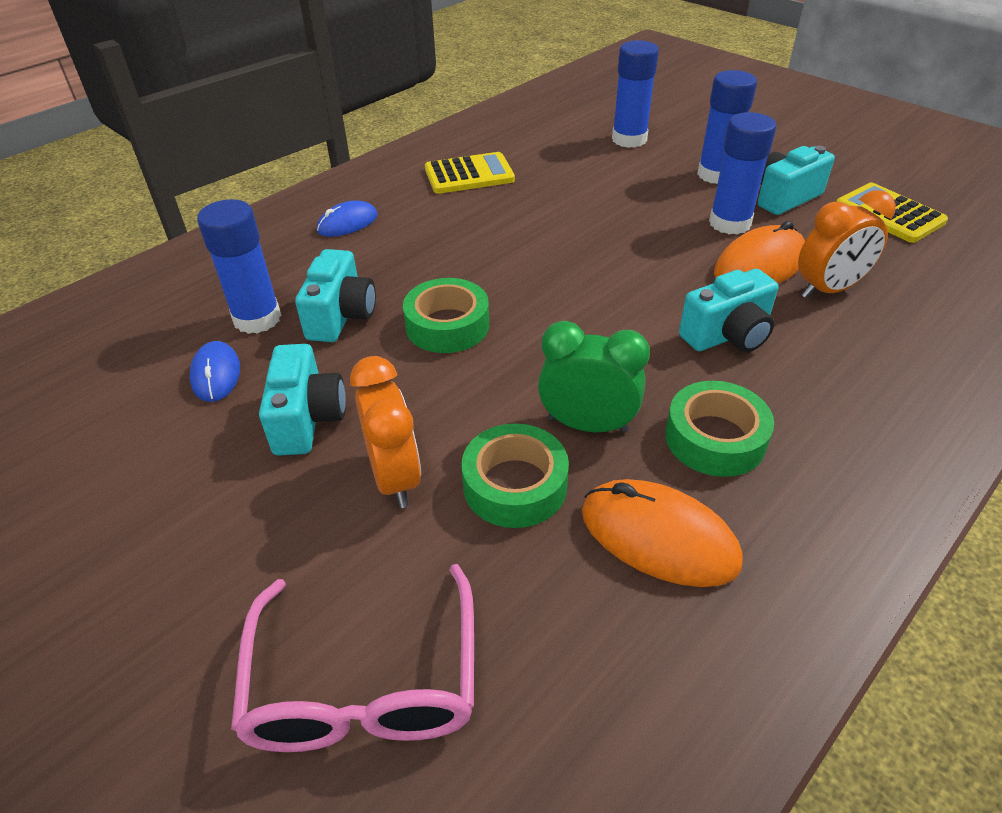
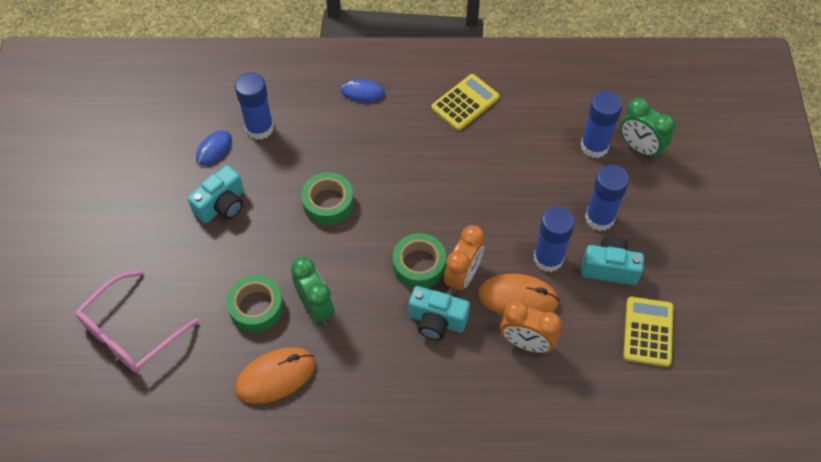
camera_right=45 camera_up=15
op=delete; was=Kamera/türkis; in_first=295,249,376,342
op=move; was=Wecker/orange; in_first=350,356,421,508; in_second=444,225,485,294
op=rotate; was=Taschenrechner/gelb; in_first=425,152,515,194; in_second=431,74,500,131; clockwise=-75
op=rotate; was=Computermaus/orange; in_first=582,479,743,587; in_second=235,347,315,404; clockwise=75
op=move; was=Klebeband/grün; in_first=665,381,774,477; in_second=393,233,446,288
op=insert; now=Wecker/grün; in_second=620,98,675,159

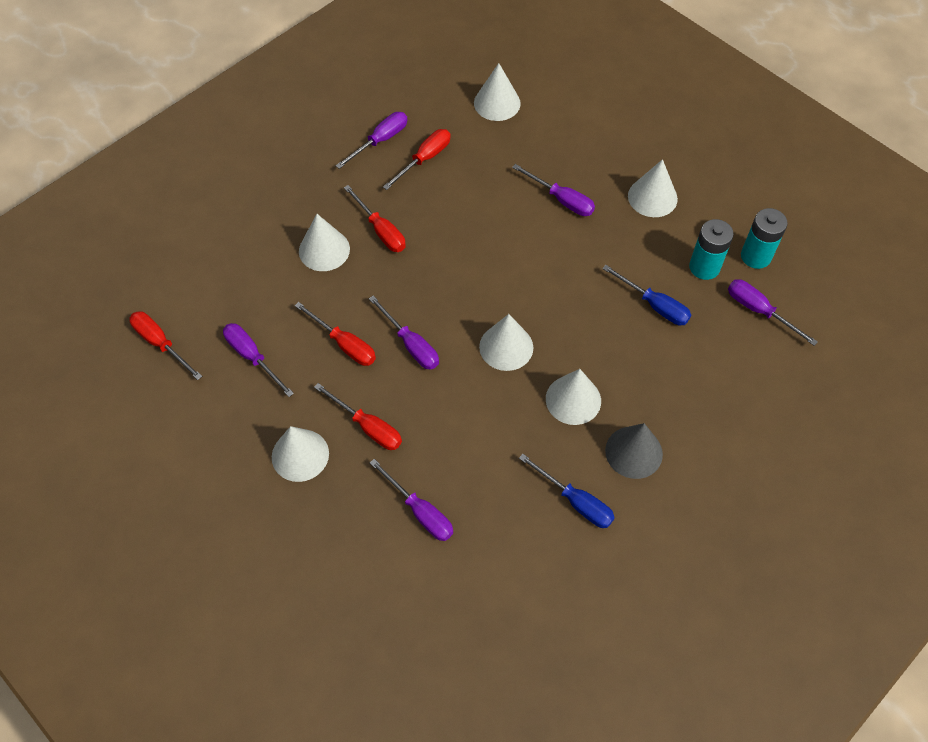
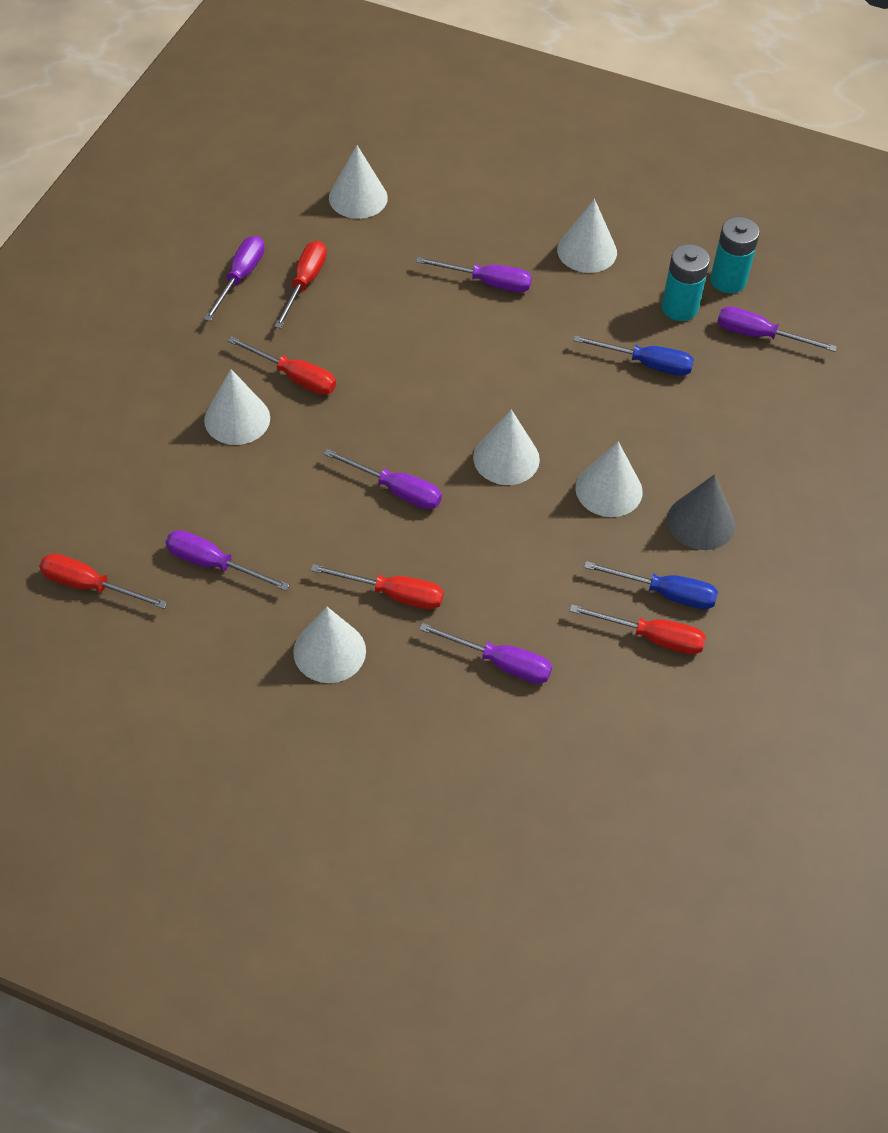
camera_right=-25 camera_up=-5
op=move; was=Schraubenzieher/rot; in_first=295,302,376,366; in_second=569,604,706,655

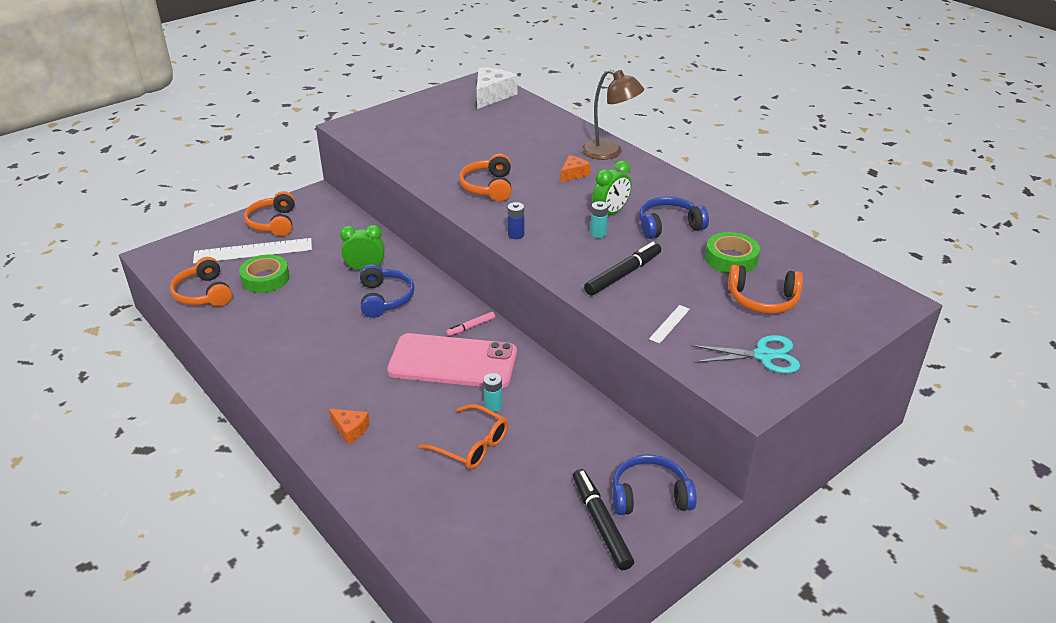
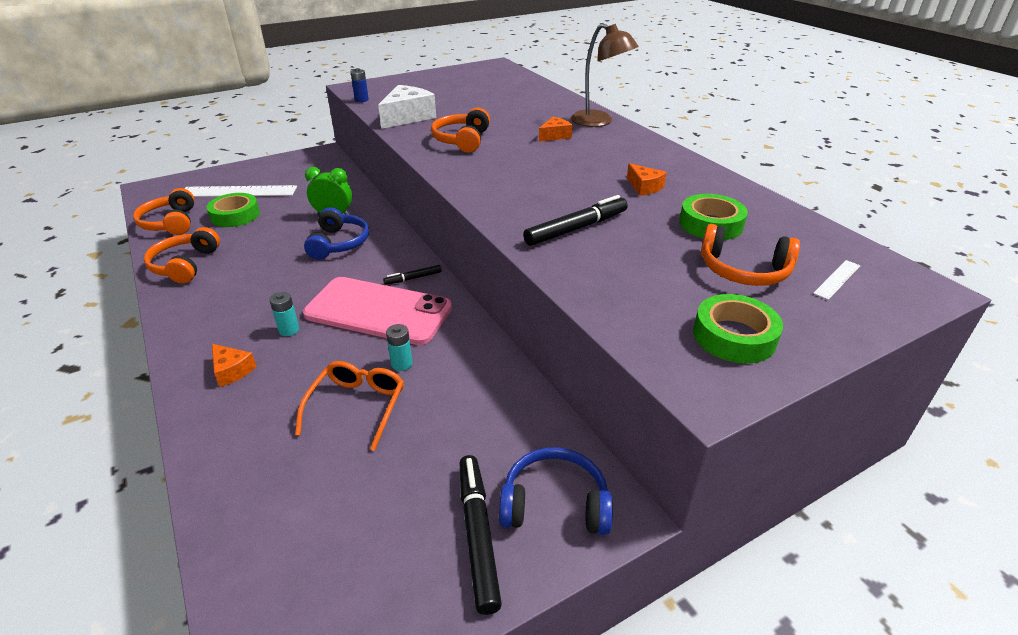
camera_right=10 camera_up=0
op=move; was=Kopfhörer/orange; in_first=244,191,295,236; in_second=144,227,220,284
op=rotate; was=Brille/orange; in_first=418,404,508,469; in_second=295,361,404,451; clockwise=-120
op=recolor; was=Filzstift/rosa; now=Filzstift/schwarz; in_first=446,312,495,336; in_second=383,265,442,285
op=move; was=Käse/weiß; in_first=477,67,517,109; in_second=378,85,436,129
op=move; was=Batterie/blau; in_first=508,202,524,239; in_second=351,68,369,102
op=move; was=Batterie/türkis; in_first=590,201,608,238; in_second=269,292,299,336
op=delete; was=Wecker/grün; in_first=592,161,631,214
op=replace; was=Kopfhörer/blau; now=Käse/orange; in_first=639,196,709,239; in_second=627,163,667,196
op=move; was=Lineal/weiß; in_first=649,305,690,344; in_second=813,260,861,300
op=replace; was=Schere/türkis; now=Klebeband/grün; in_first=691,335,800,374; in_second=693,294,783,363

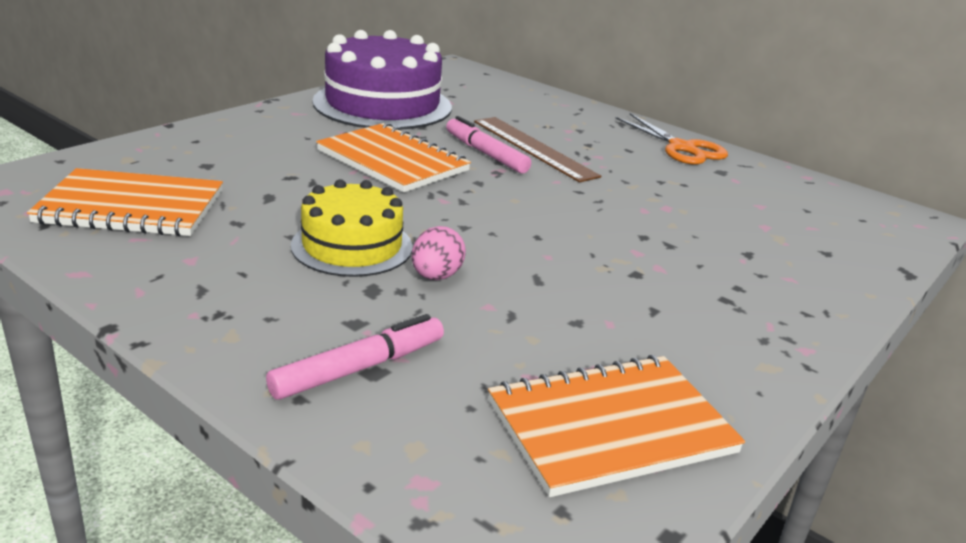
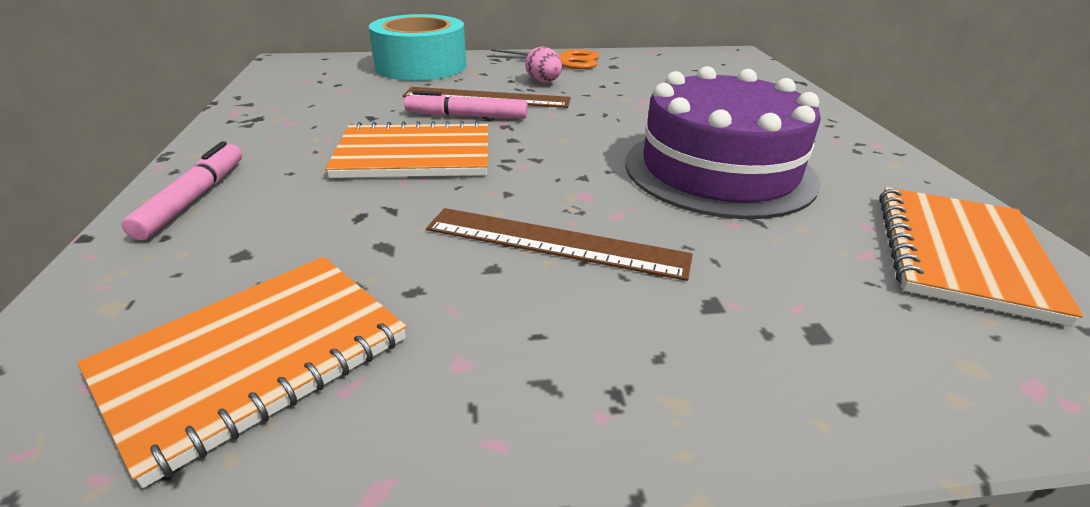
camera_right=-45 camera_up=5
op=move; was=Filzstift/rosa; in_first=266,314,444,400; in_second=122,141,242,240
op=replace; was=Kuchen/gelb; now=Lineal/braun; in_first=291,179,413,277; in_second=426,208,693,281
op=move; was=Kuchen/lila; in_first=312,30,452,130; in_second=626,66,821,219
op=move; was=Ei/rosa; in_first=412,226,466,280; in_second=525,47,562,82
op=insert; now=Klebeband/türkis; in_second=369,14,466,81

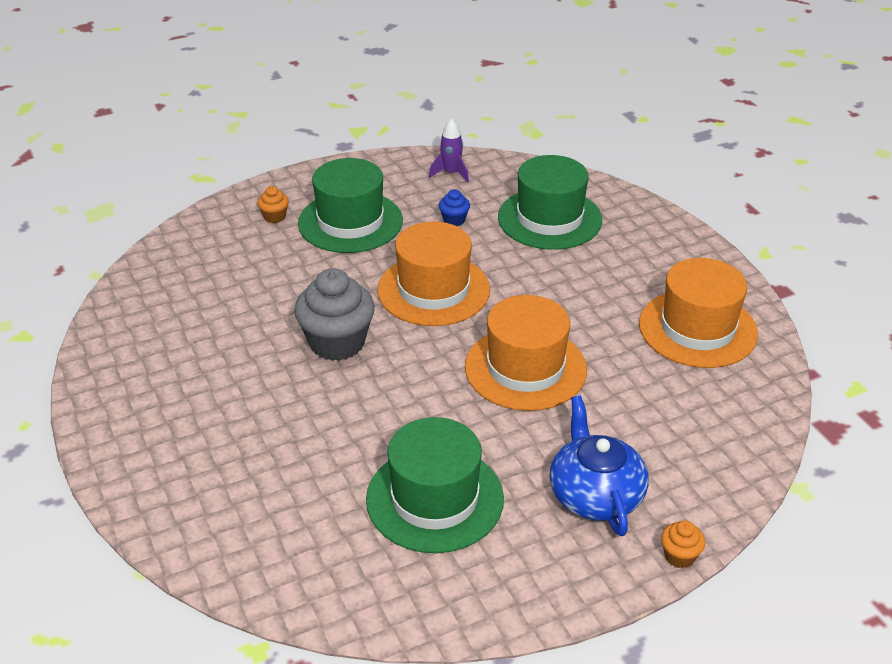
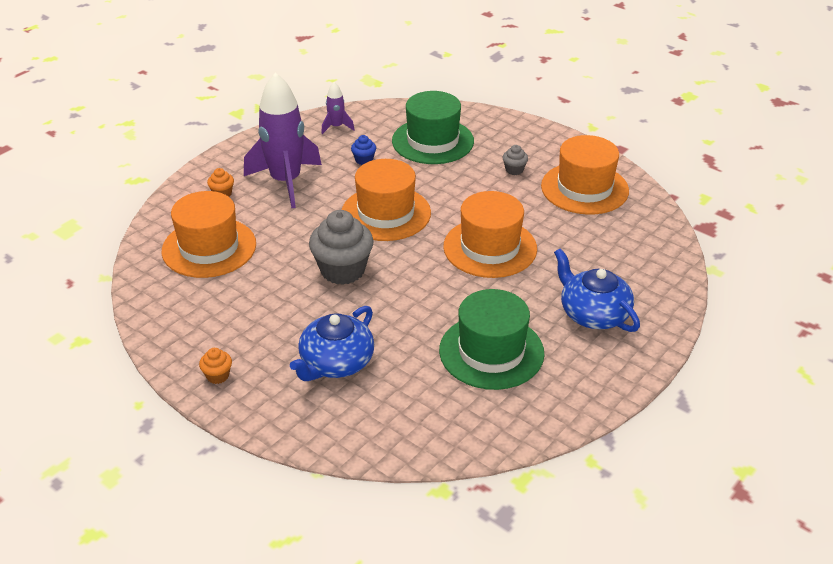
camera_right=-25 camera_up=0
op=replace; was=Hut/grün; now=Rakete/lila; in_first=298,158,403,253; in_second=244,72,322,208
op=move; was=Muffin/orange; in_first=661,520,705,568; in_second=199,348,232,384
op=insert; now=Hut/orange; in_second=162,191,256,278
op=insert; now=Teekanne/blau; in_second=290,306,374,381
op=insert; now=Muffin/grau; in_second=502,145,528,175

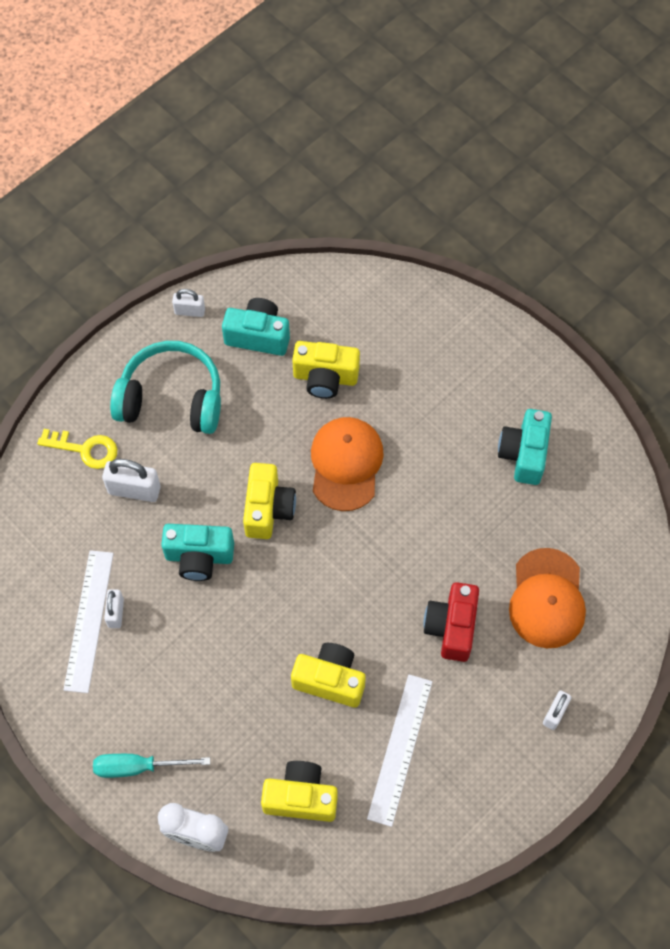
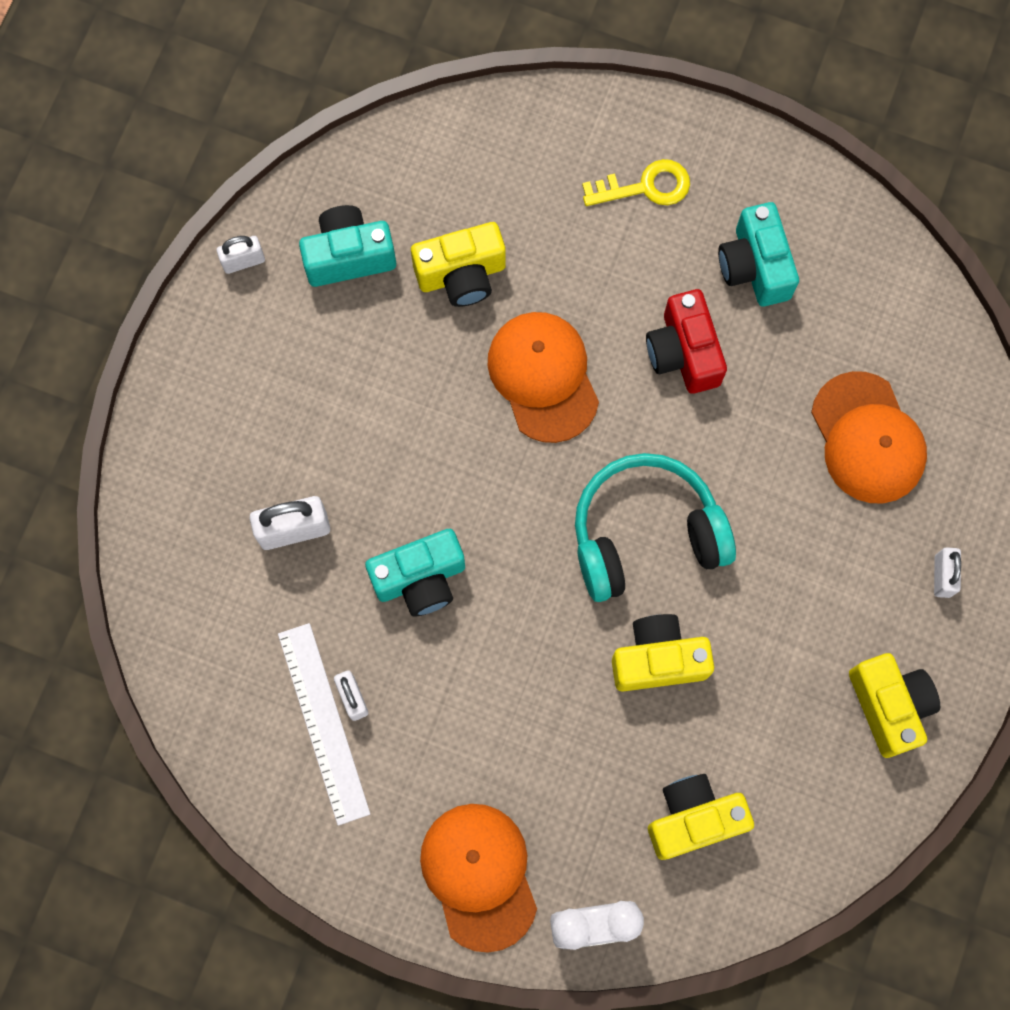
camera_right=-25 camera_up=10
op=move; was=Schlüssel/gelb; in_first=37,429,117,469; in_second=582,159,690,206
op=replace; was=Schraubenzieher/türkis; now=Kappe/orange; in_first=93,754,210,778; in_second=420,804,537,953
op=move; was=Kopfhörer/türkis; in_first=110,341,221,434; in_second=575,453,736,602
op=move; was=Kamera/gelb; in_first=243,463,296,539; in_second=849,653,940,758
op=delete; was=Lineal/weiß; in_first=367,674,433,827
op=move; was=Kamera/rot; in_first=423,582,479,662; in_second=646,289,727,394

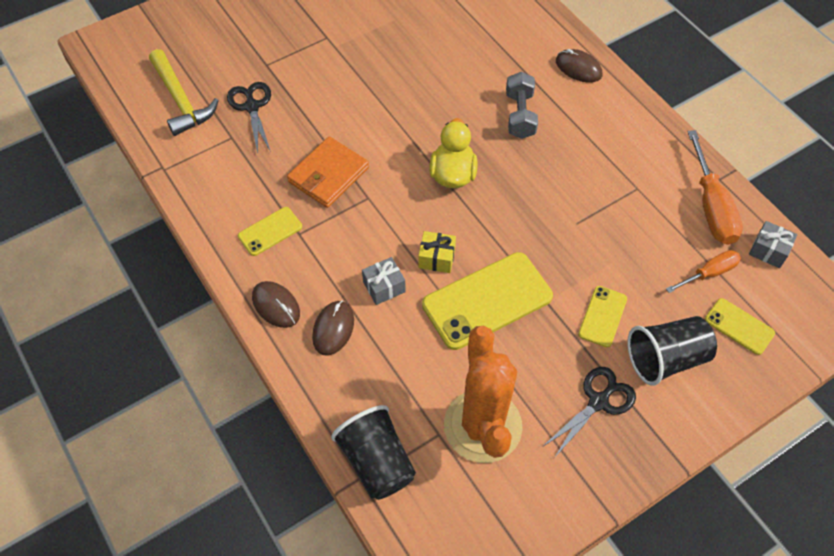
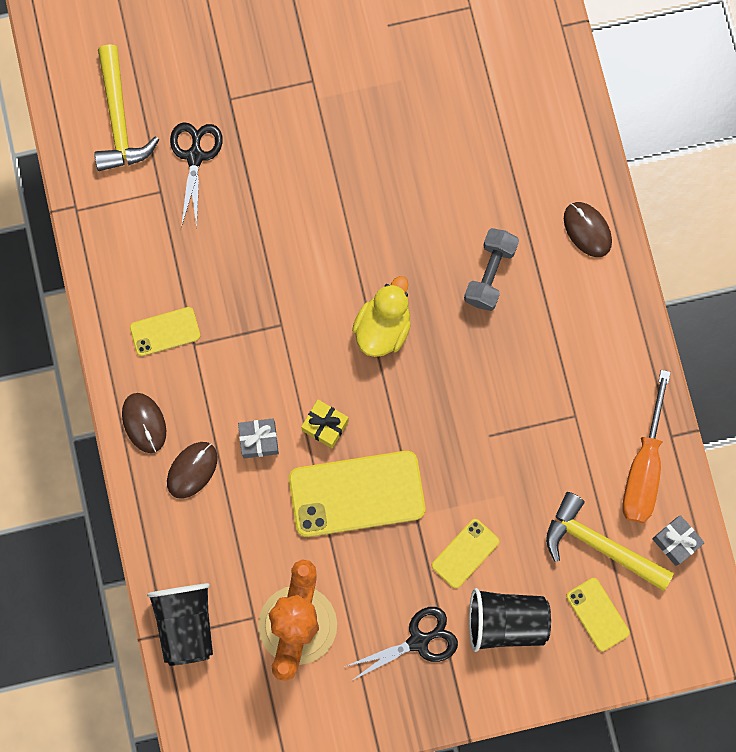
camera_right=20 camera_up=20
op=delete; was=Geldbörse/orange; in_first=287,137,369,208
op=replace; was=Schraubenzieher/orange; now=Hammer/gelb; in_first=666,250,741,293; in_second=546,492,674,591

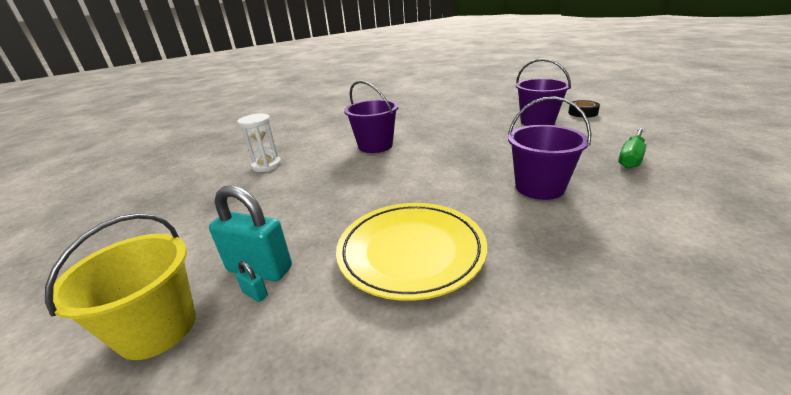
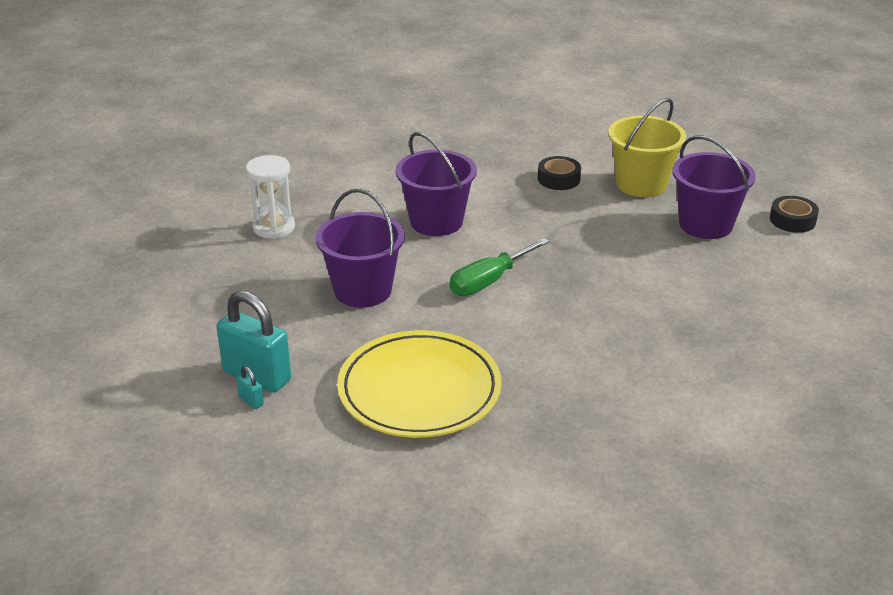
camera_right=10 camera_up=5
op=move; was=Eimer/gelb; in_first=45,213,196,360; in_second=608,98,686,197
op=move; was=Eimer/lila; in_first=508,96,591,200; in_second=316,189,405,308
op=move; was=Schraubenzieher/grün; in_first=618,128,646,169; in_second=449,238,549,296
op=insert; now=Klebeband/schwarz; in_second=538,156,581,190

